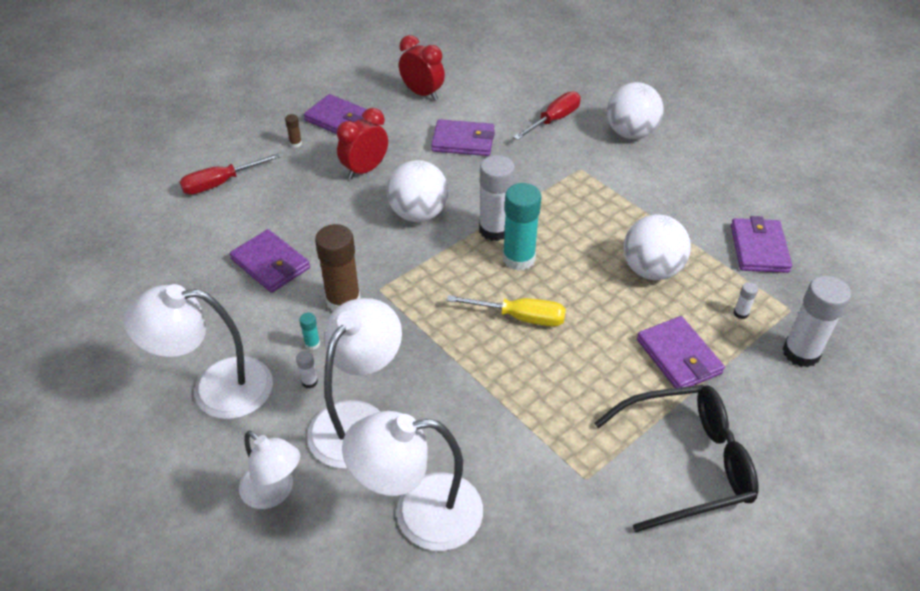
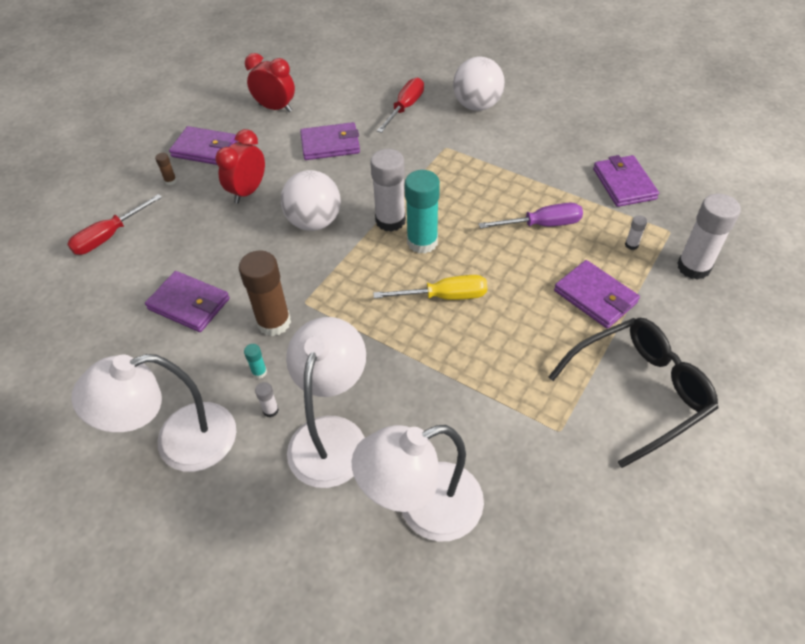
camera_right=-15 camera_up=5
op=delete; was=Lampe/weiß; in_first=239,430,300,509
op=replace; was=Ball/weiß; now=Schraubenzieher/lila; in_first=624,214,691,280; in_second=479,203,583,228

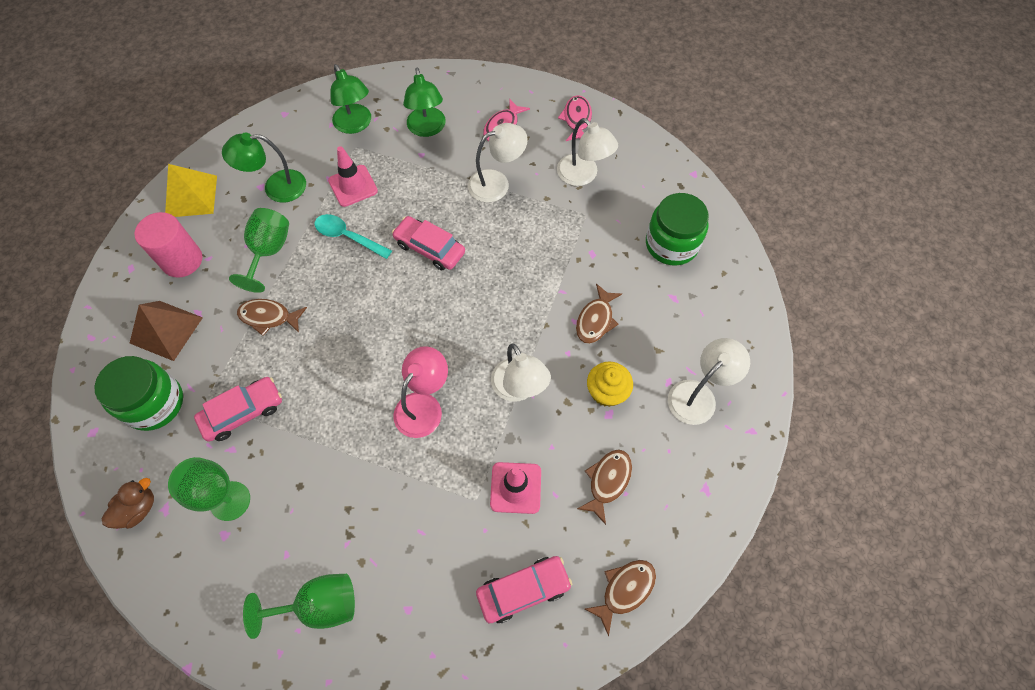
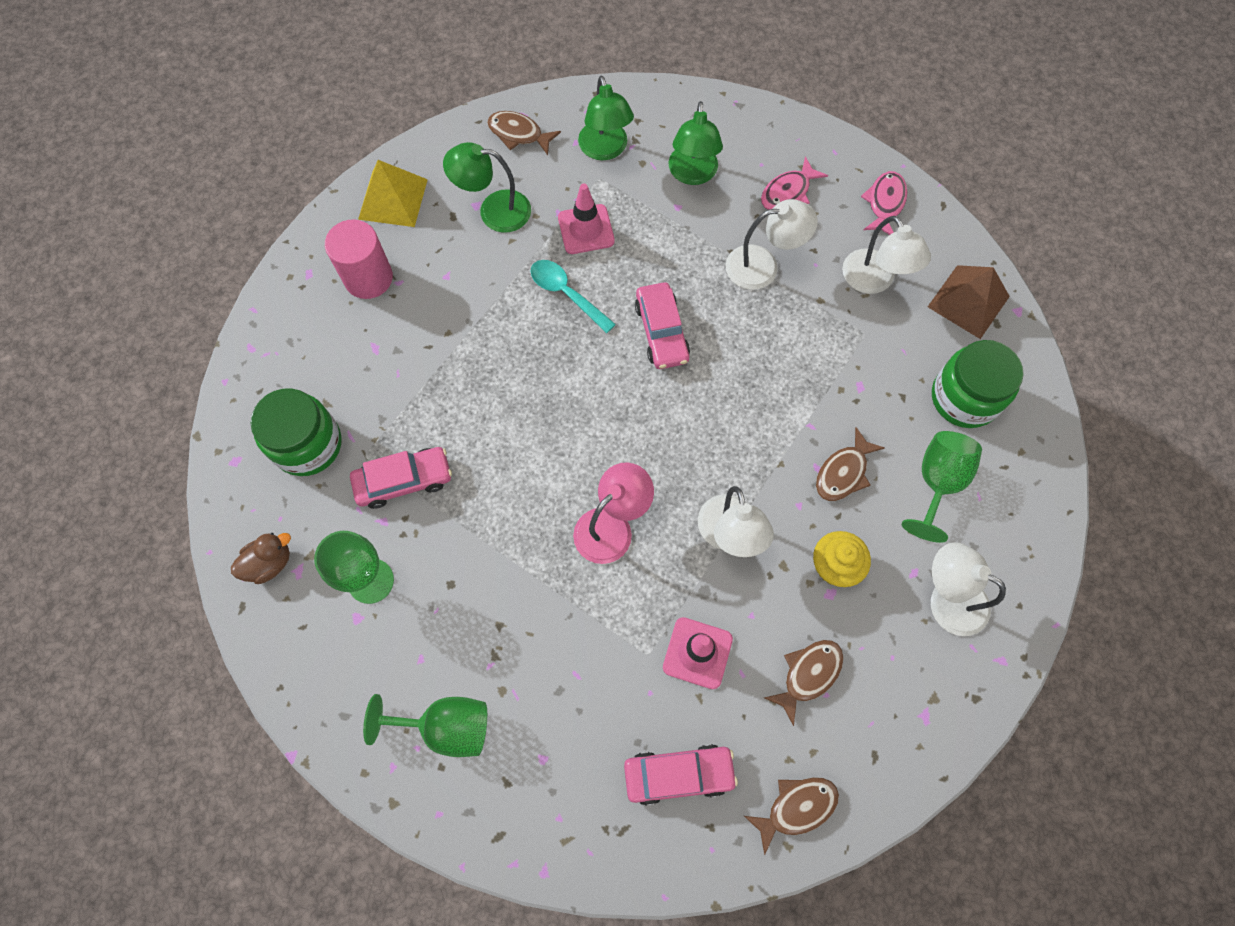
camera_right=15 camera_up=5
op=move; was=Pyramide/braun; in_first=130,301,203,361; in_second=928,265,1010,339
op=move; was=Kelch/grün; in_first=229,208,289,293; in_second=902,431,982,543
op=move; was=Fisch/braun; in_first=237,299,307,336; in_second=487,111,561,155
op=rotate; was=Auto/rosa; in_first=392,216,465,271; in_second=635,282,690,369; clockwise=-150
op=rotate; was=Lampe/weiß; in_first=668,338,750,425; in_second=931,542,1006,636; clockwise=-120

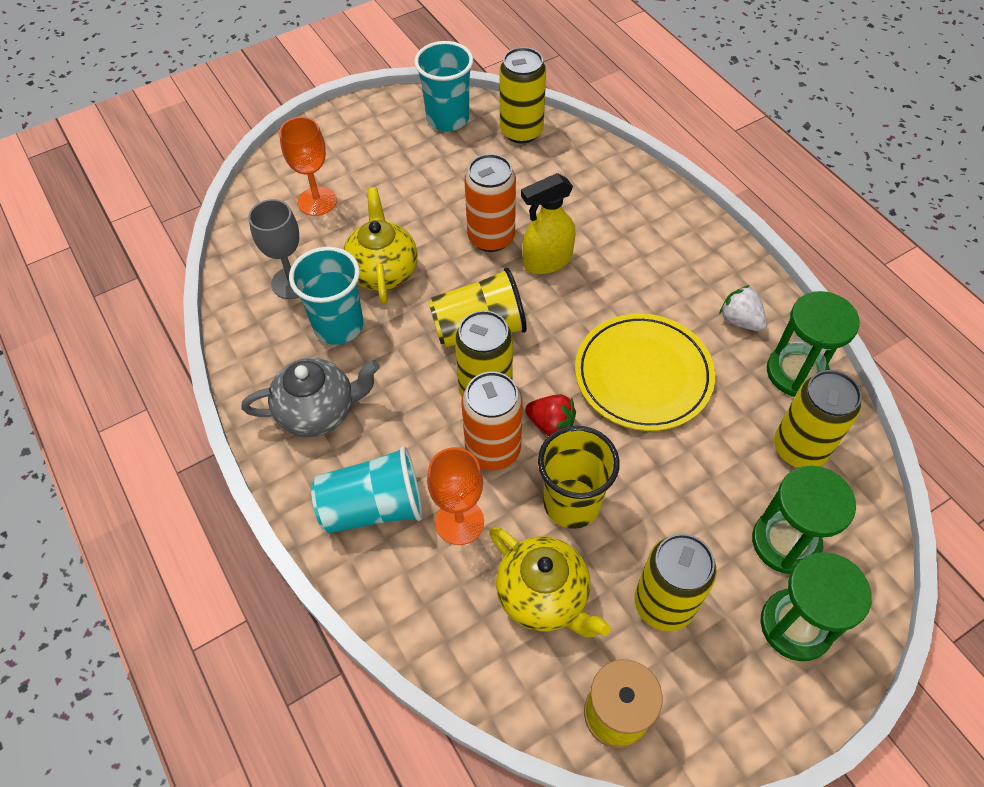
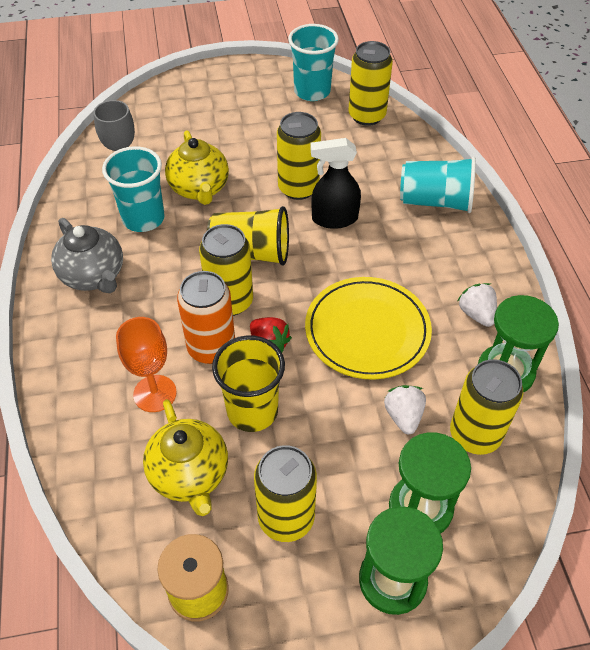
camera_right=20 camera_up=-5
op=rotate; was=Teekanne/grau; in_first=241,358,380,437; in_second=51,218,123,293; clockwise=45
op=delete; was=Kelch/orange; in_first=279,117,337,216
op=move; was=Becher/türkis; in_first=311,446,423,533; in_second=400,157,476,213
op=rotate; was=Teekanne/gelb; in_first=343,187,418,304; in_second=165,130,229,205; clockwise=150
op=recolor; was=Dose/orange; now=Dose/gelb; in_first=464,154,516,252; in_second=277,112,321,200
op=recolor; was=Sprühflasche/gelb; now=Sprühflasche/schwarz; in_first=521,173,575,274; in_second=310,138,361,229
op=insert; now=Erdbeere/weiß; in_second=384,385,426,434

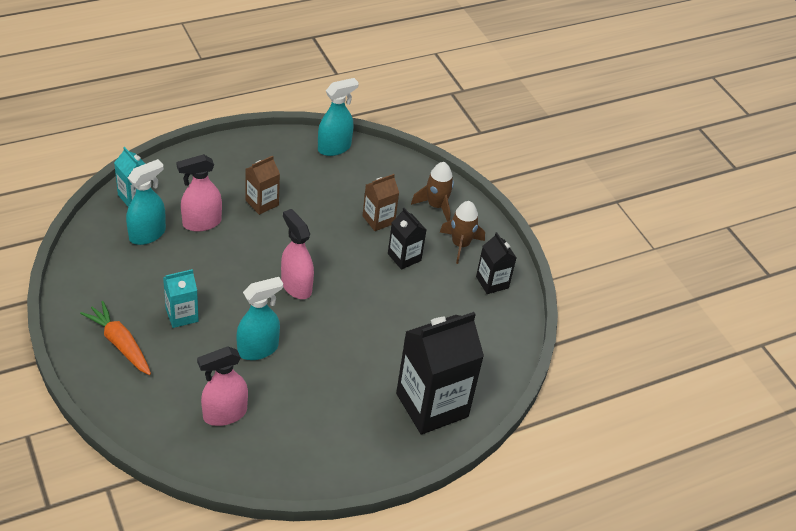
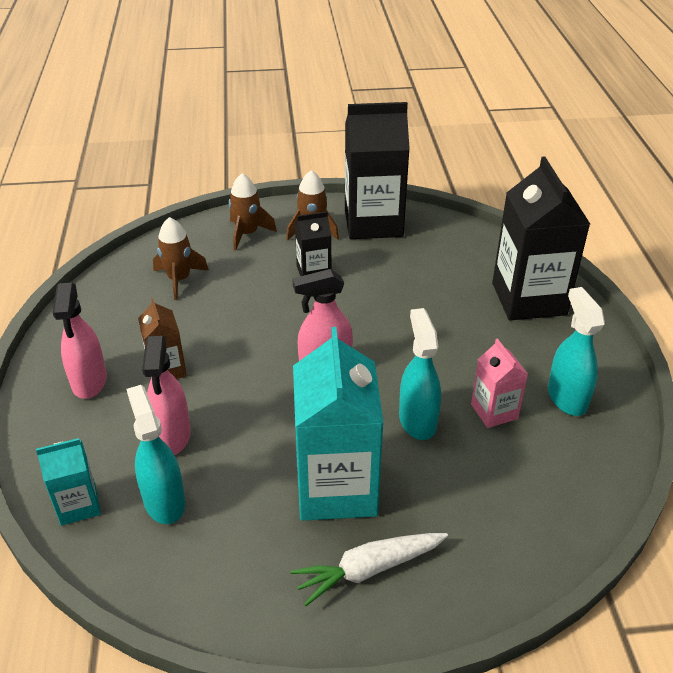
camera_right=-65 camera_up=-5
op=recolor; was=Karotte/orange; now=Karotte/weiß; in_first=80,301,151,375; in_second=291,533,448,606
op=resize; was=Getränkekarton/türkis; in_first=163,269,199,328; in_second=293,327,384,521; ratio=1.98
op=move; was=Sprühflasche/rosa; in_first=197,347,248,426; in_second=53,283,107,399
op=move; was=Sprühflasche/türkis; in_first=318,78,359,156; in_second=548,287,605,416
op=delete; was=Getränkekarton/braun; in_first=363,174,399,231
op=resize; was=Getränkekarton/schwarz; in_first=476,232,517,294; in_second=345,102,410,239; ratio=1.98
op=insert; now=Rakete/braun; in_second=153,217,209,300
op=insert; now=Getränkekarton/rosa; in_second=471,338,528,428

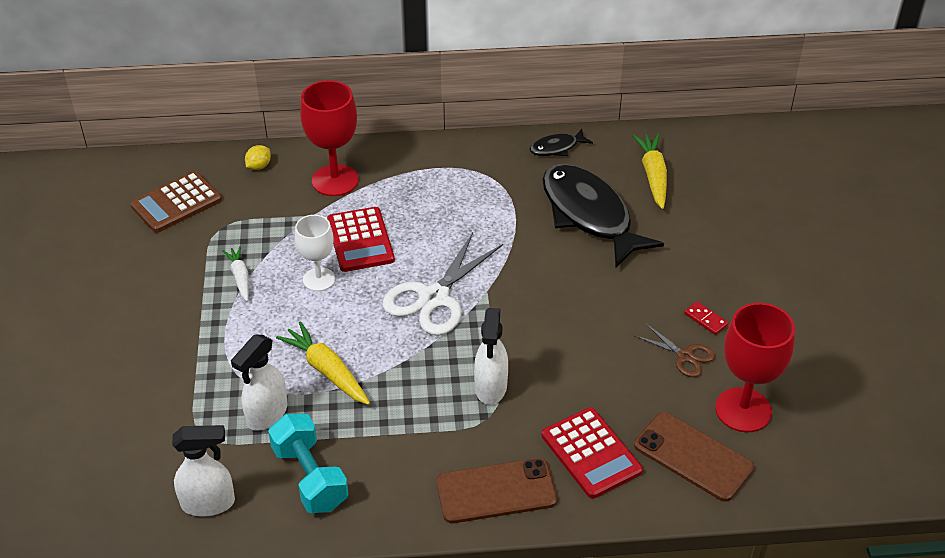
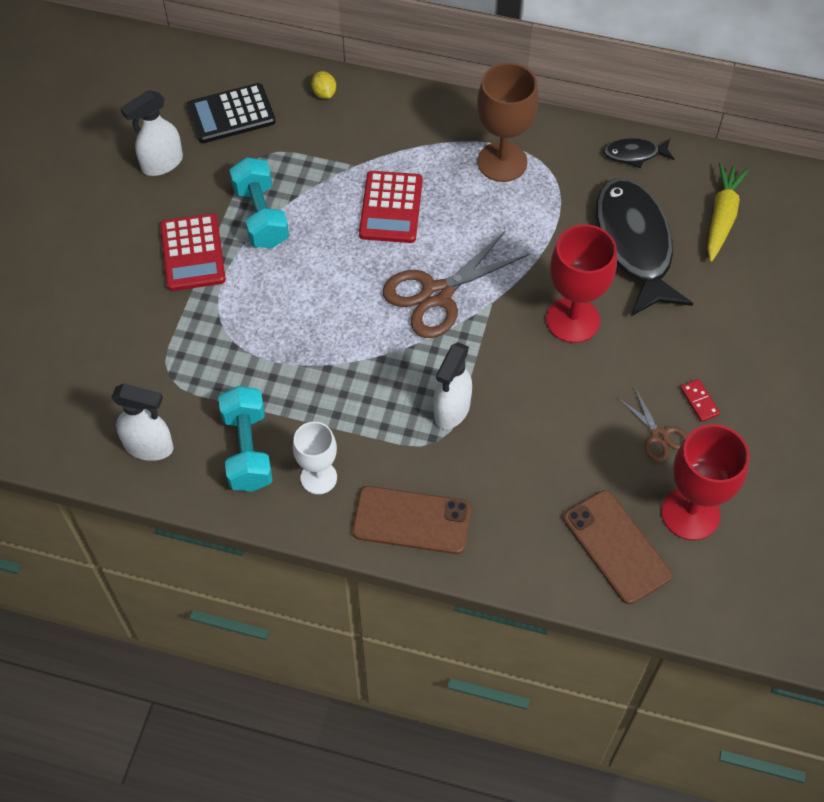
camera_right=20 camera_up=15
op=recolor; was=Taschenrechner/braun; now=Taschenrechner/schwarz; in_first=130,171,222,233; in_second=186,83,276,143
op=replace; was=Karotte/weiß; now=Hantel/türkis; in_first=222,246,249,301; in_second=230,157,289,248
op=move; was=Sprühflasche/weiß; in_first=231,334,288,431; in_second=121,90,183,176
op=rotate; was=Zitrone/gelb; in_first=245,145,271,170; in_second=311,71,336,99; clockwise=-75
op=delete; was=Karotte/gelb; in_first=276,321,370,405
op=move; was=Kelch/weiß; in_first=295,215,335,291; in_second=293,422,337,494
op=move; was=Kelch/rot; in_first=300,80,359,196; in_second=546,224,617,343
op=recolor; was=Schere/weiß; now=Schere/braun; in_first=382,233,503,335; in_second=382,231,529,338
op=move; was=Taschenrechner/rot; in_first=542,407,643,499; in_second=160,213,226,291
op=insert; now=Kelch/braun; in_second=477,63,538,182

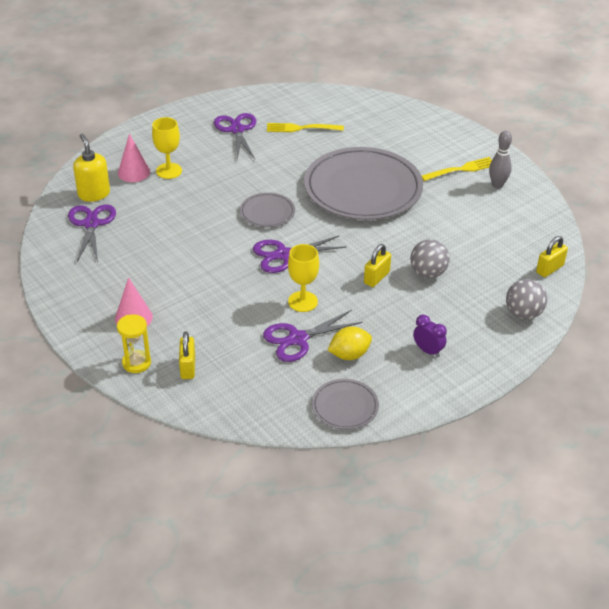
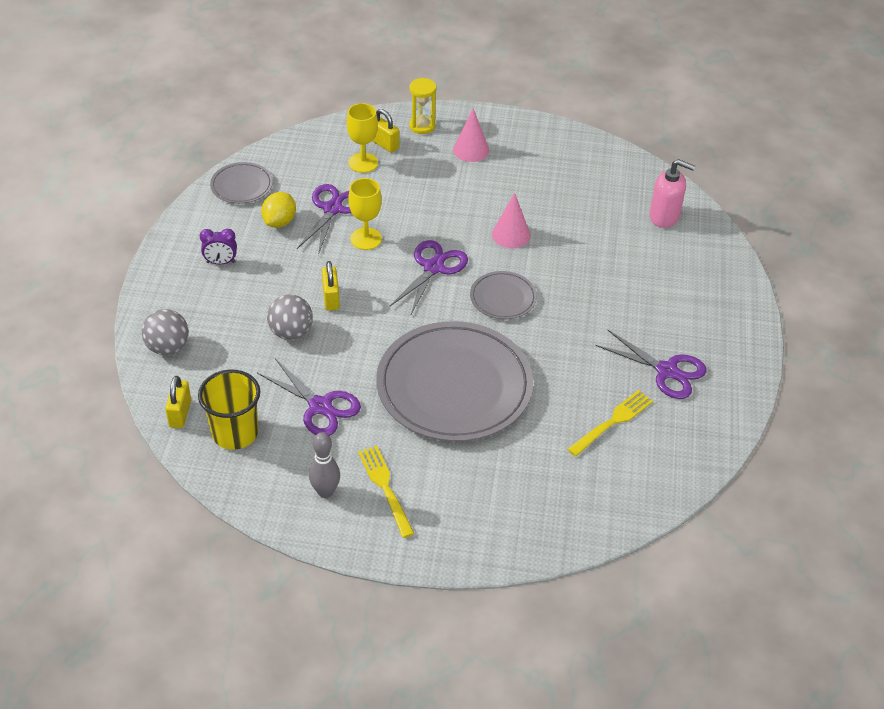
camera_right=135 camera_up=5
op=move; was=Schere/lila; in_first=68,204,116,262; in_second=257,358,361,436
op=recolor; was=Seifenspender/gelb; now=Seifenspender/rosa; in_first=73,134,110,202; in_second=650,159,695,228
op=move; was=Kegel/rosa; in_first=118,134,150,182; in_second=492,193,530,248
op=move; was=Kelch/gelb; in_first=152,117,182,179; in_second=347,103,378,173
op=rotate; was=Gabel/gelb; in_first=422,157,492,181; in_second=358,446,414,538; clockwise=135
op=insert; now=Becher/gelb; in_second=198,370,260,450

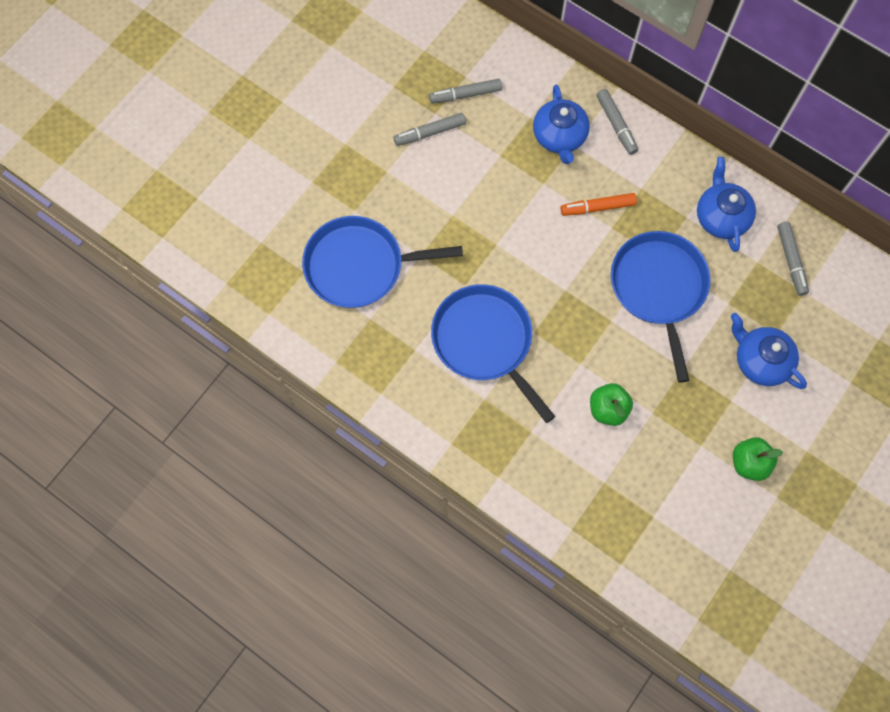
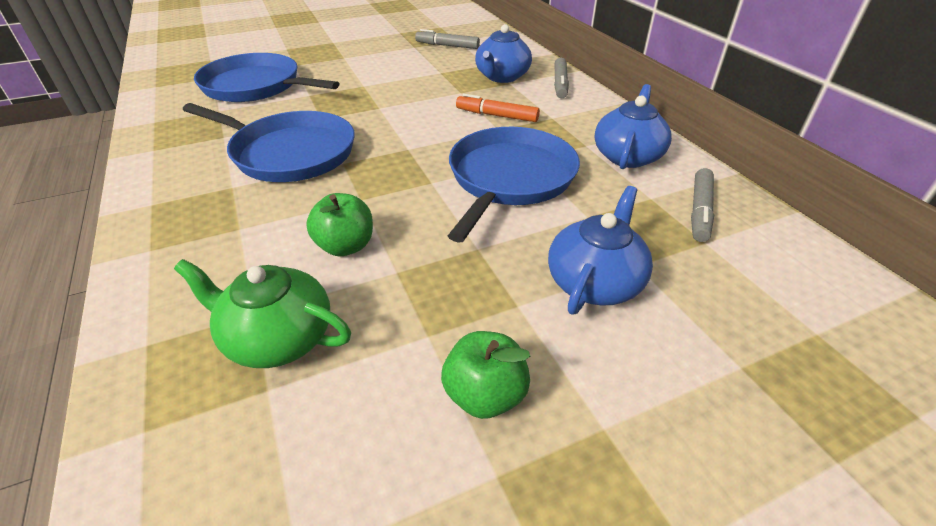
camera_right=30 camera_up=-30
op=delete; was=Filzstift/grau; in_first=394,113,466,146
op=rotate; was=Pfanne/blau; in_first=431,284,555,423; in_second=183,103,355,182; clockwise=120
op=rotate; was=Teekanne/blau; in_first=731,313,807,389; in_second=548,186,653,315; clockwise=45
op=insert; now=Teekanne/grün; in_second=174,259,351,368

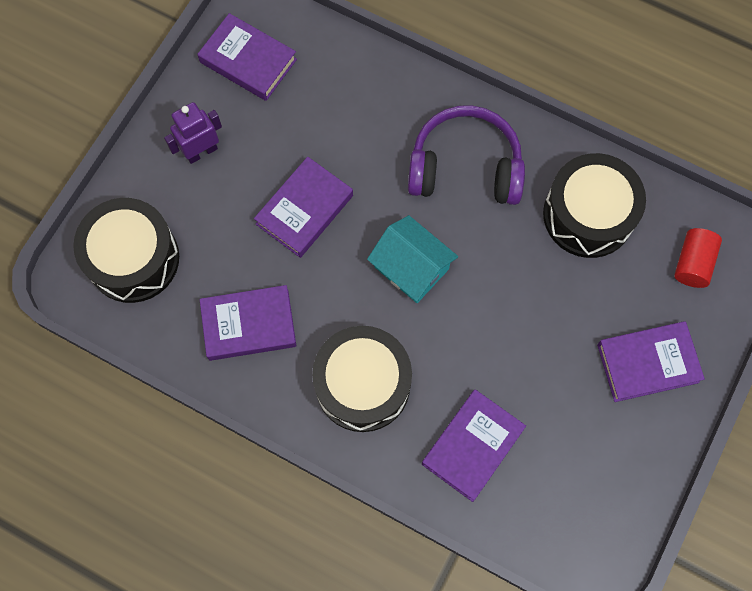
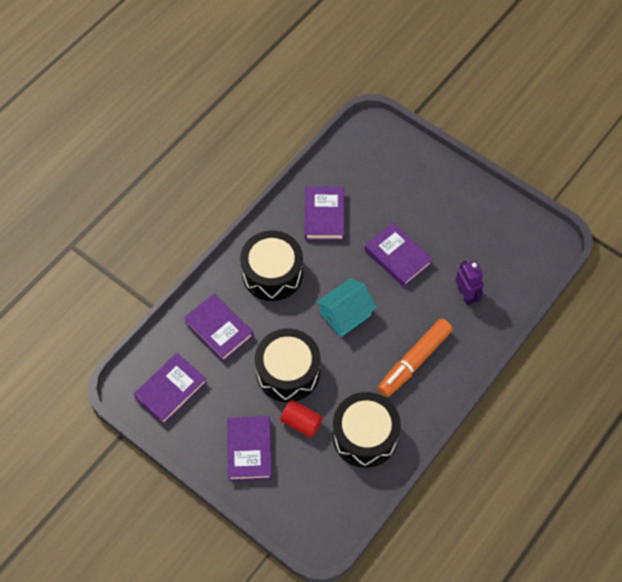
camera_right=100 camera_up=-10
op=move; was=Trommel/schwarz; in_first=73,198,179,303; in_second=255,329,320,402
op=move; was=Roboter/lila; in_first=164,102,222,164; in_second=455,260,484,305
op=move; was=Buch/lila; in_first=198,13,297,101; in_second=134,353,207,424
op=replace; was=Kopfhörer/lila; now=Filzstift/orange; in_first=408,105,525,205; in_second=378,319,453,397
op=move; was=Vollzylinder/rot; in_first=674,228,722,288; in_second=280,400,323,438

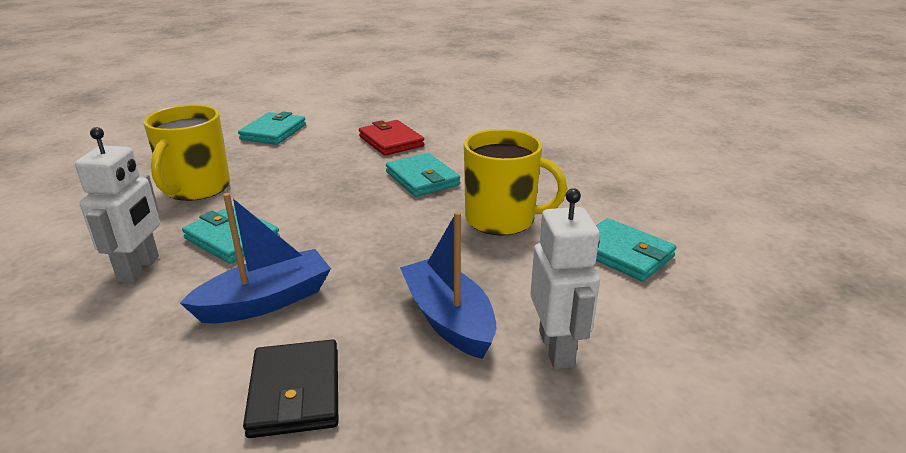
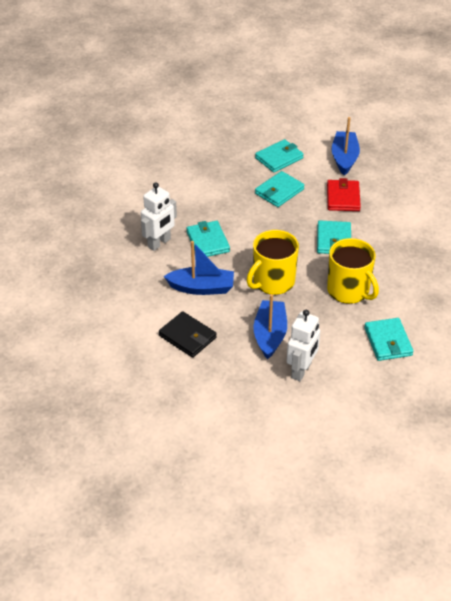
camera_right=35 camera_up=15
op=move; was=Tasse/gelb; in_first=143,104,230,201; in_second=247,230,299,295
op=rotate; was=Geldbörse/schwarz; in_first=243,339,338,438; in_second=159,311,217,358; clockwise=-75
op=insert; now=Geldbörse/türkis; in_second=255,171,305,207
op=insert; now=Boot/blau; in_second=332,117,360,175

